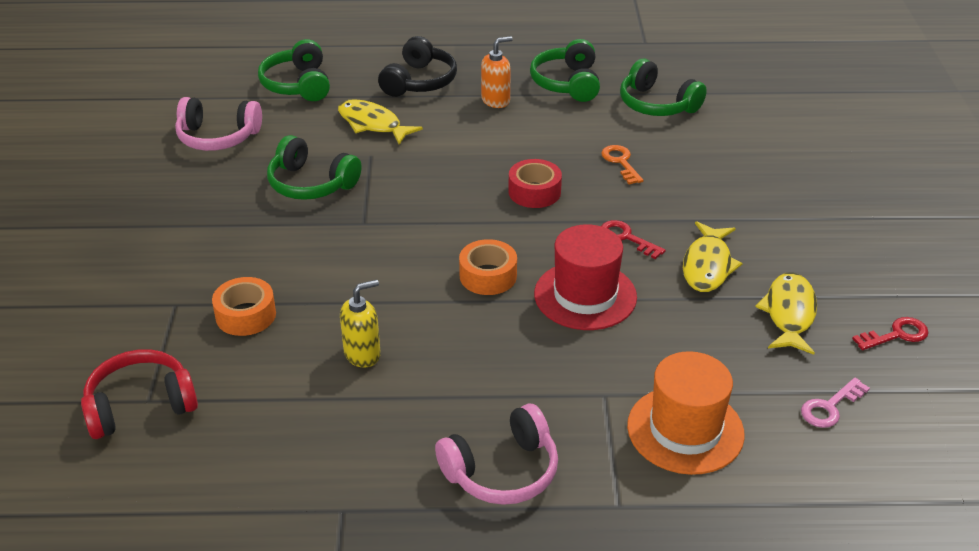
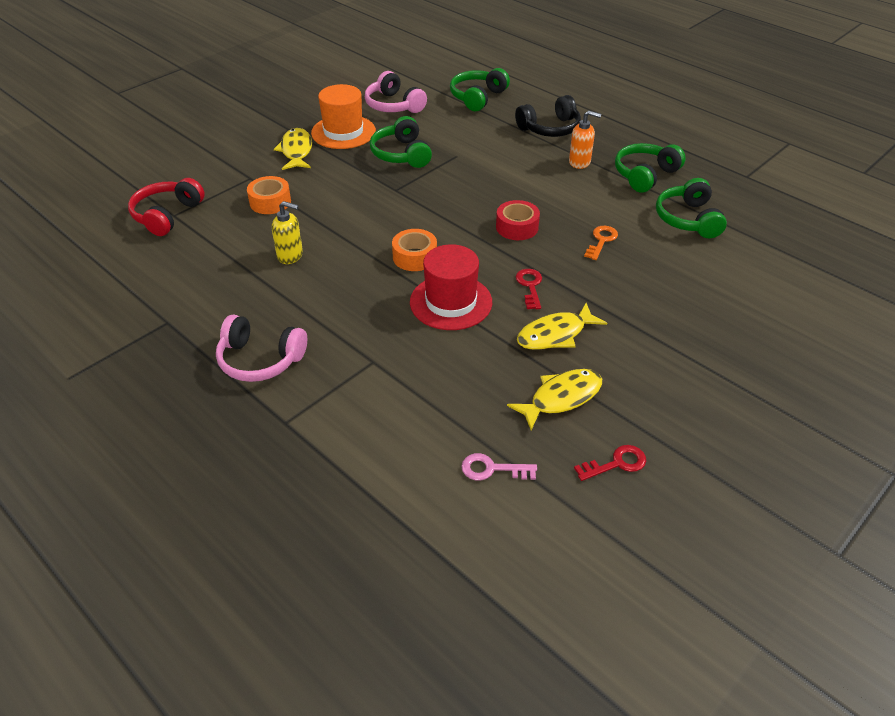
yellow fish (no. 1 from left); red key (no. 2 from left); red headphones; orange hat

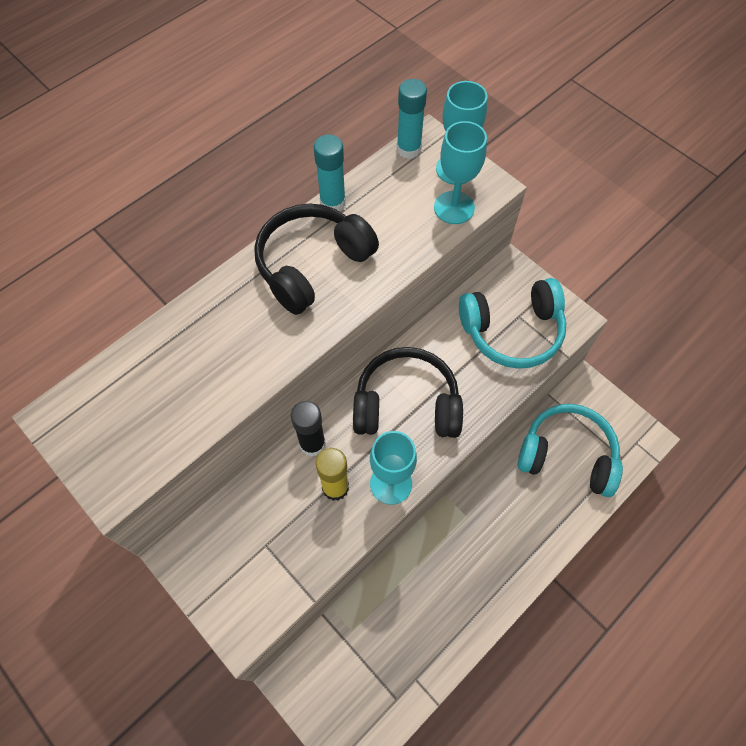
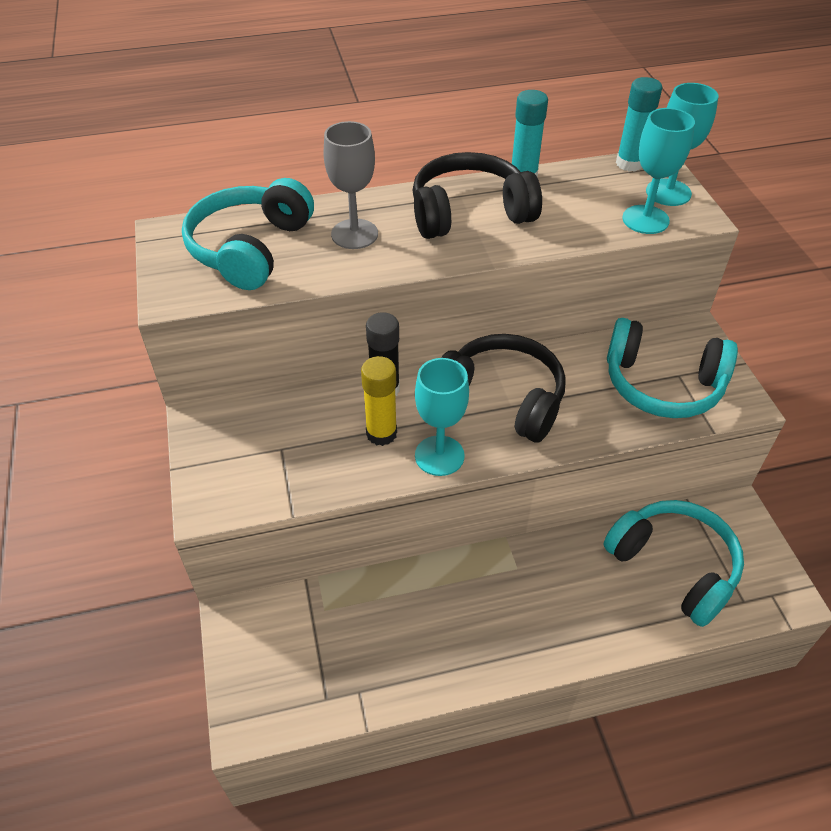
grey goblet; turquoise headphones (no. 1 from left)

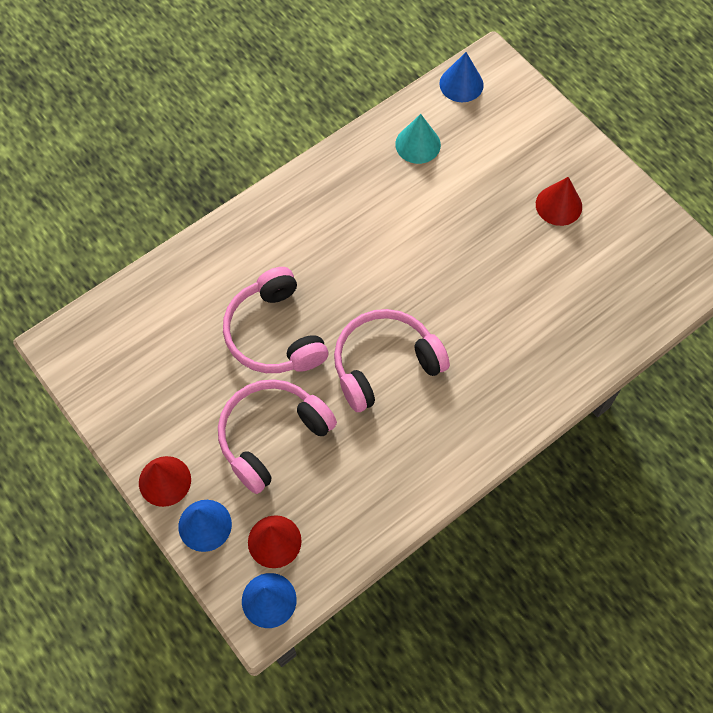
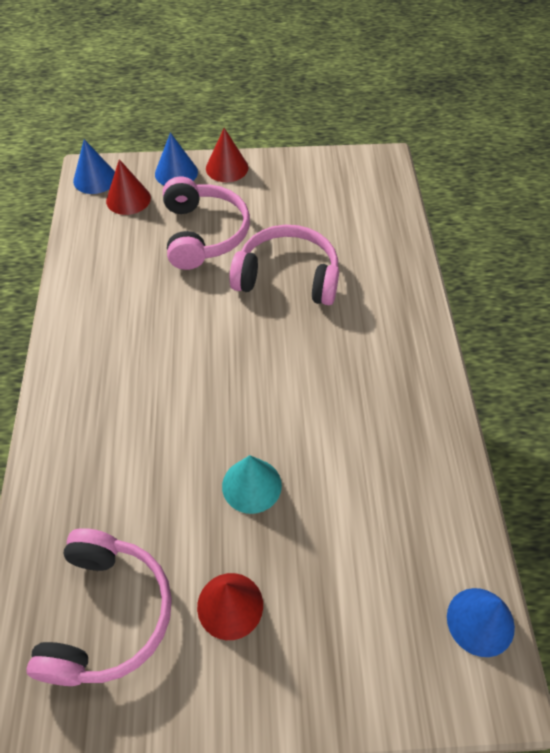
turquoise cone; pink headphones (no. 1 from left)

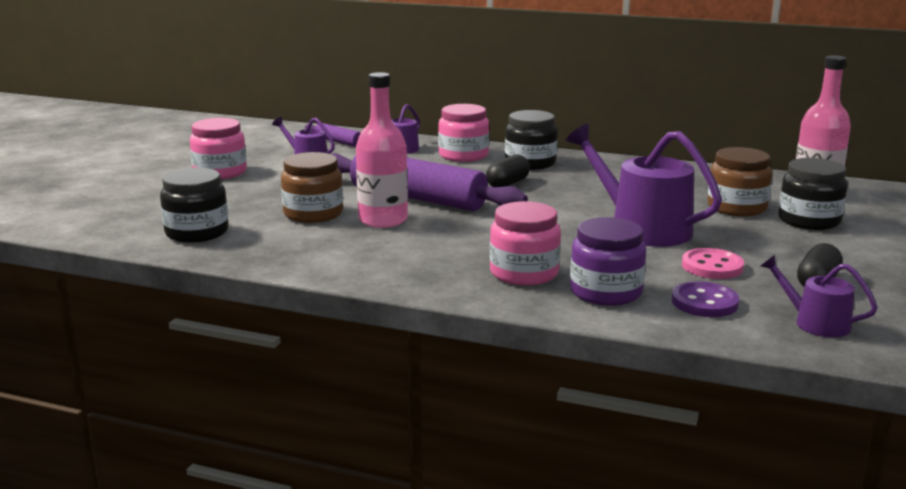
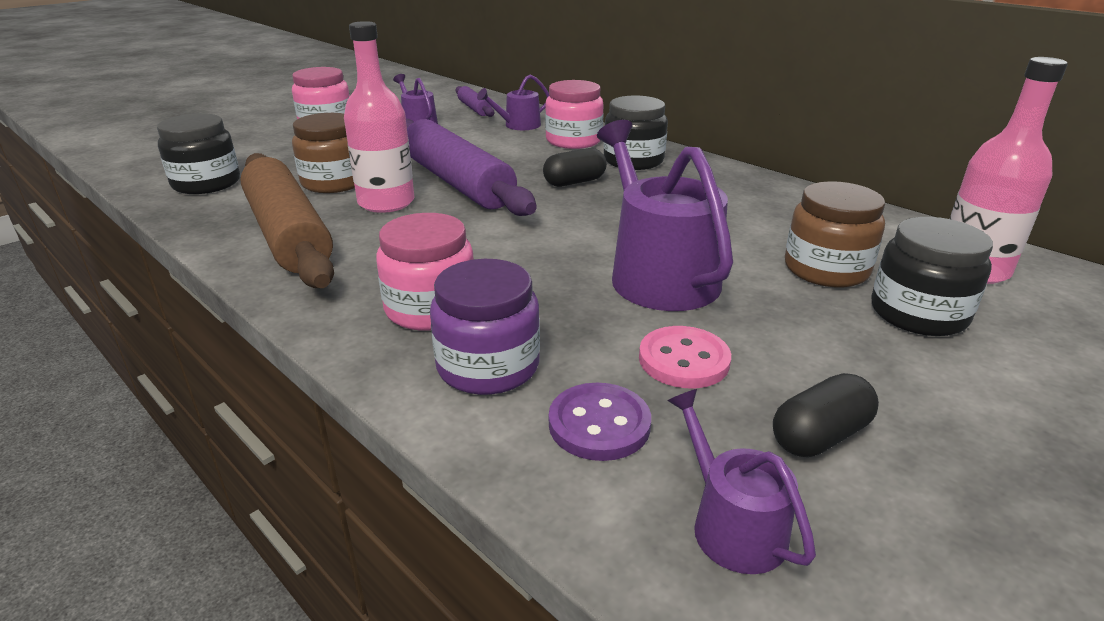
brown rolling pin

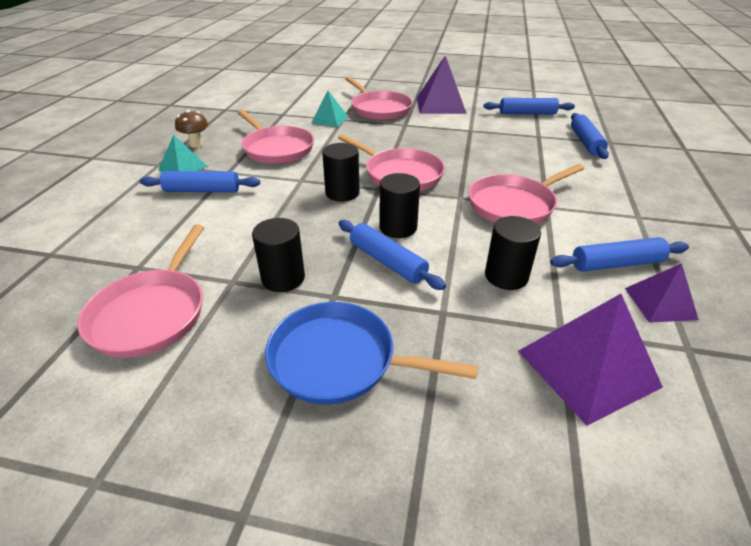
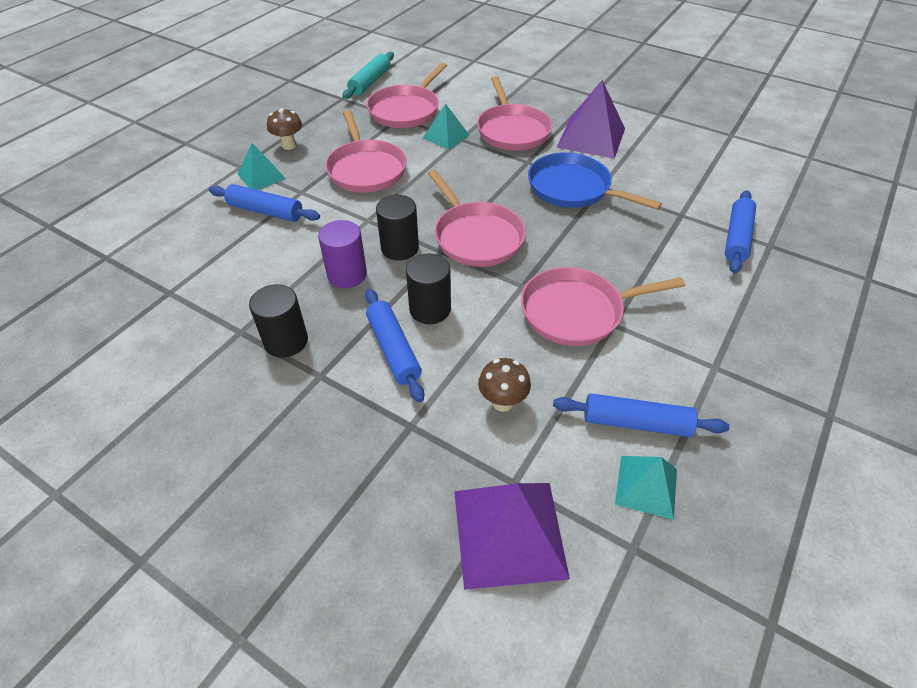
blue rolling pin (no. 3 from left in the first image); brown mushroom (no. 2 from left); pink pan (no. 2 from left); turquoise pyramid (no. 3 from left); blue pan; turquoise rolling pin; purple cylinder

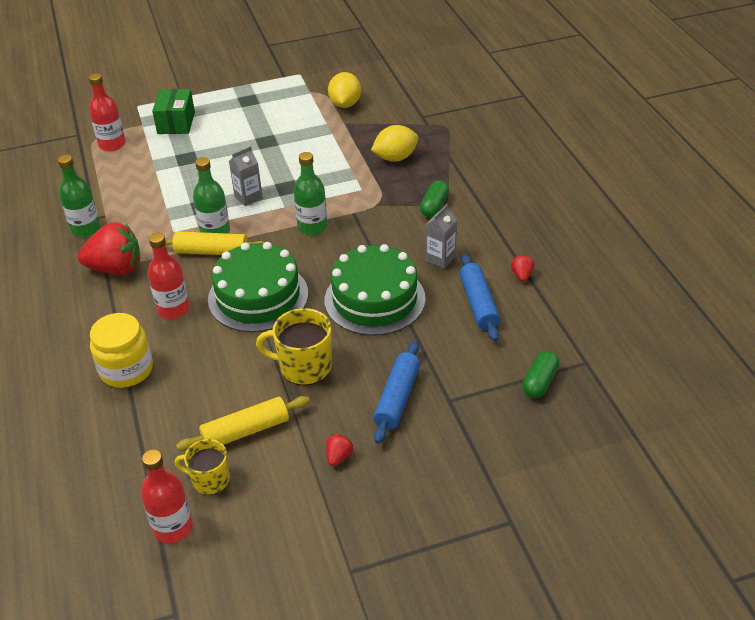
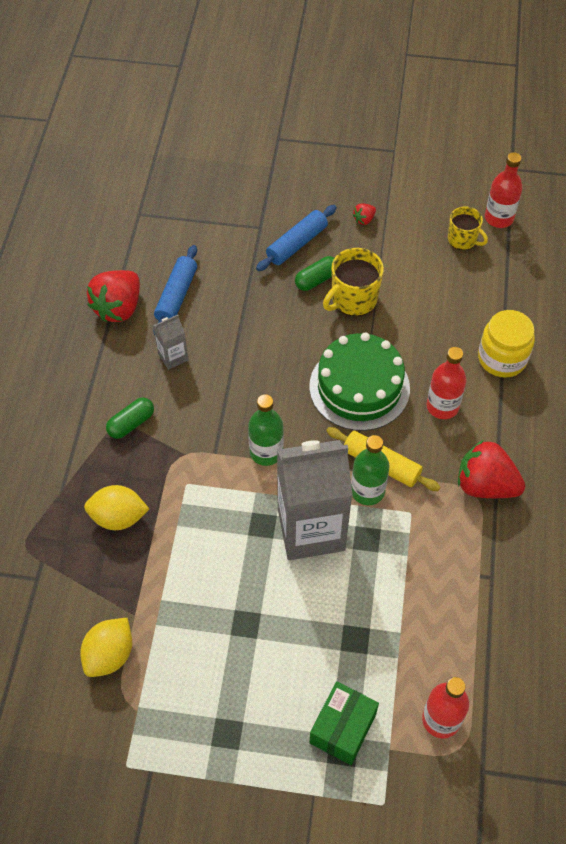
grey carton (no. 2 from left); green bottle (no. 1 from left in the first image); green cake (no. 2 from left in the first image); red strawberry (no. 1 from left); yellow mug (no. 1 from left); green capsule (no. 2 from left); yellow rolling pin (no. 2 from left in the first image)

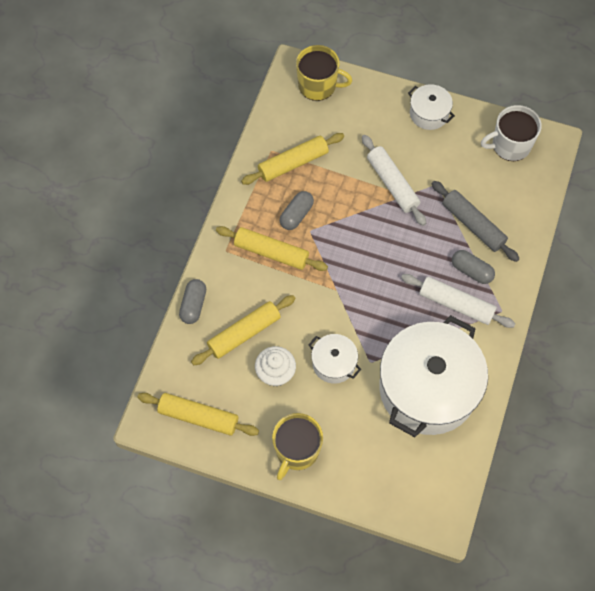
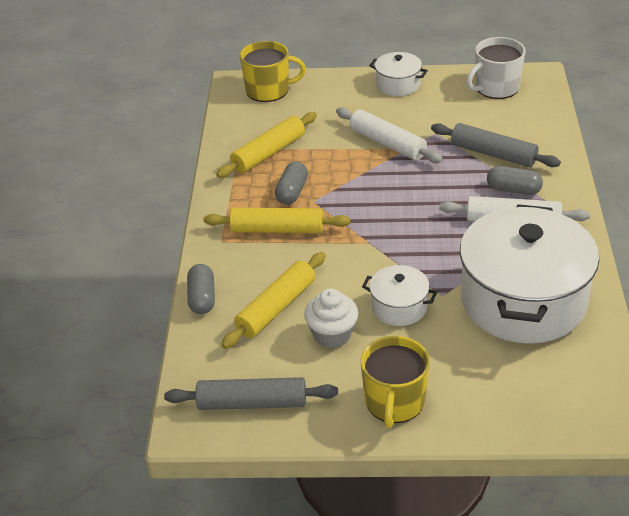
grey rolling pin (no. 1 from left)

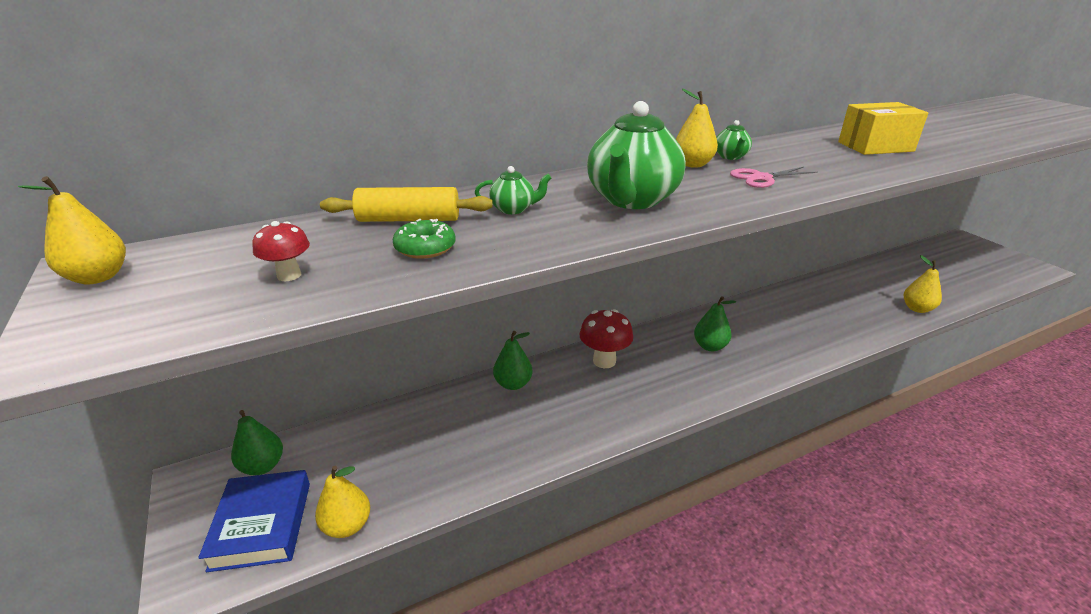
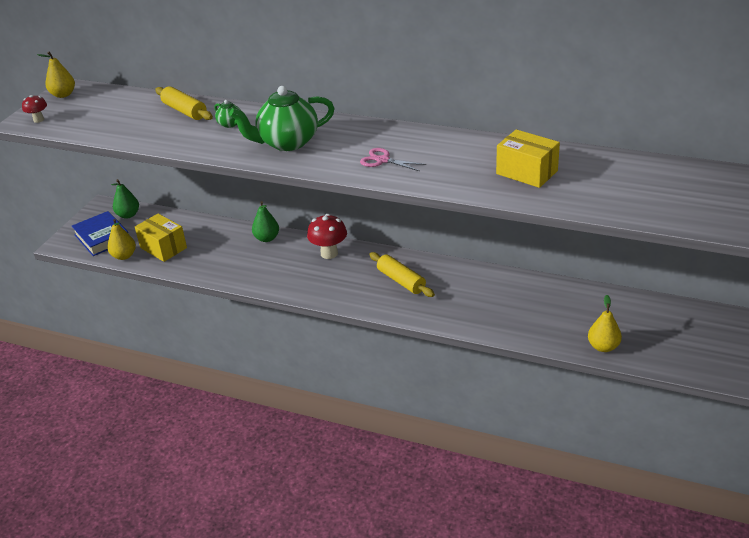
yellow pear (no. 3 from left in the first image); green teapot (no. 3 from left in the first image); green donut; red mushroom (no. 1 from left); yellow rolling pin (no. 2 from left); blue book; yellow box (no. 1 from left)

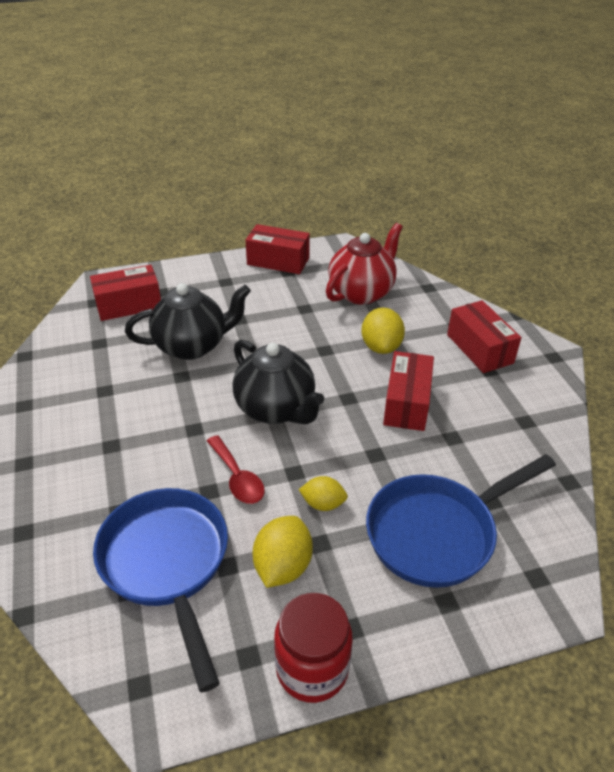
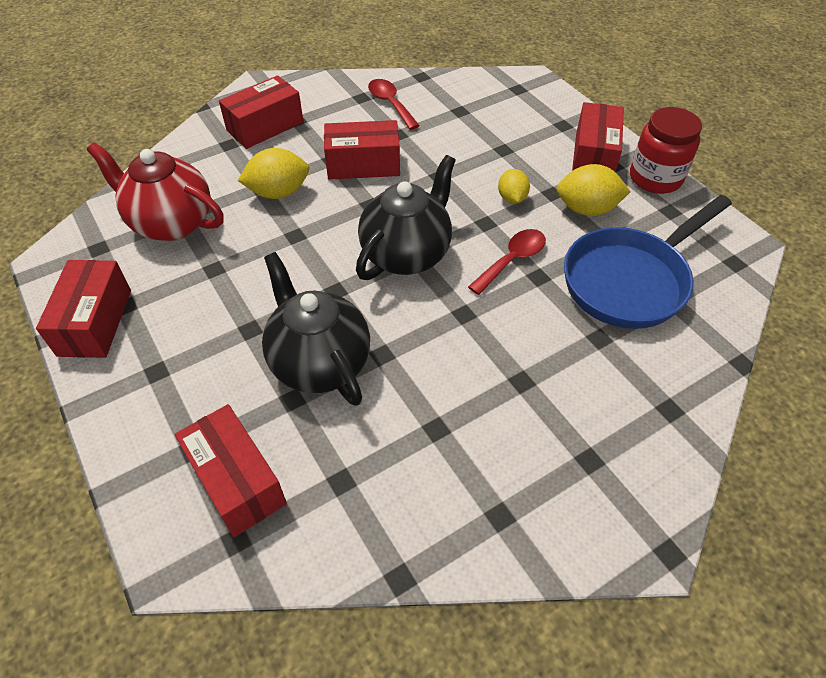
blue pan (no. 2 from left in the first image); red spoon (no. 1 from left); red box (no. 5 from left)

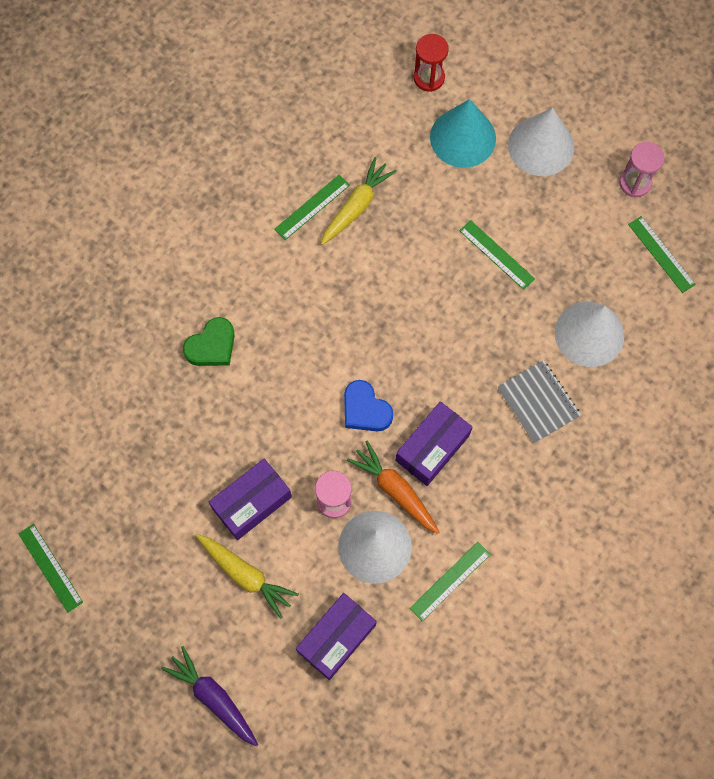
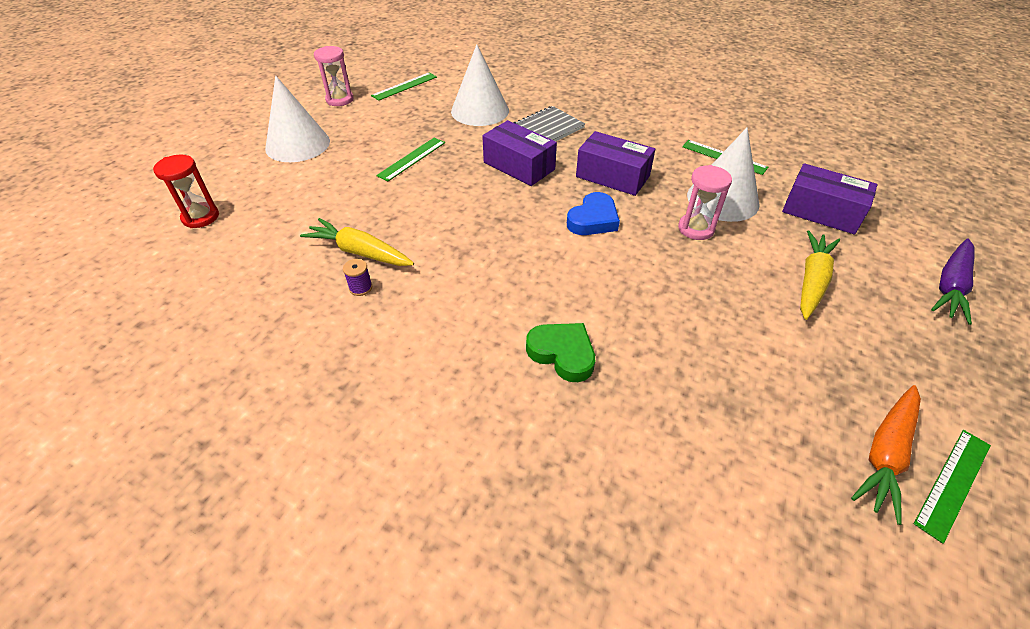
turquoise cone; purple spool; orange carrot; purple box (no. 1 from left)

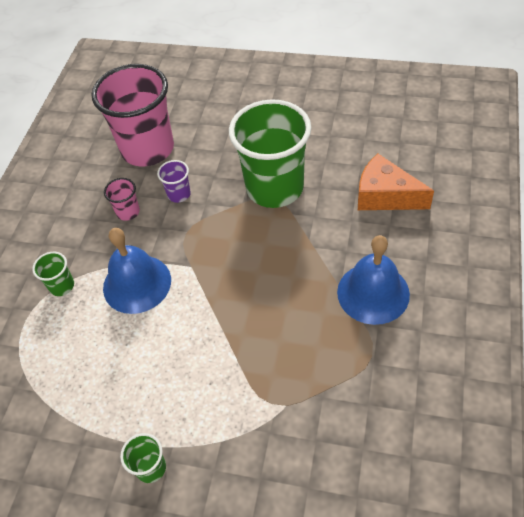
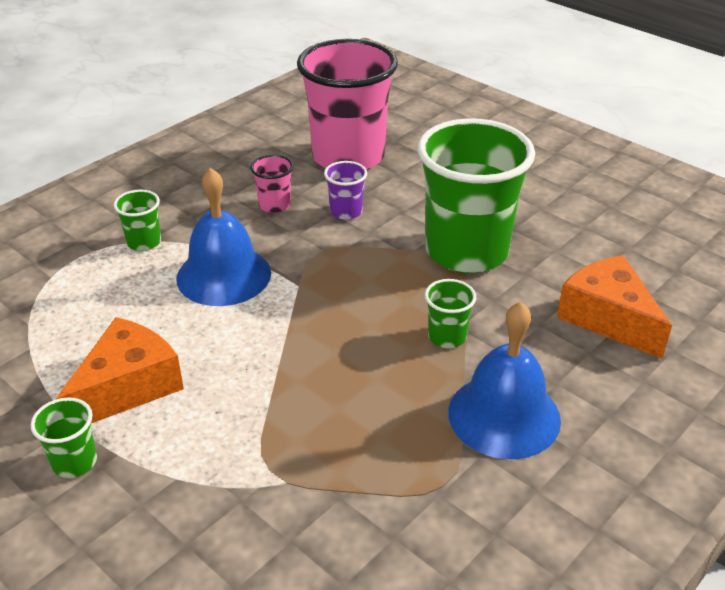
green cup (no. 3 from left); orange cheese (no. 1 from left)

